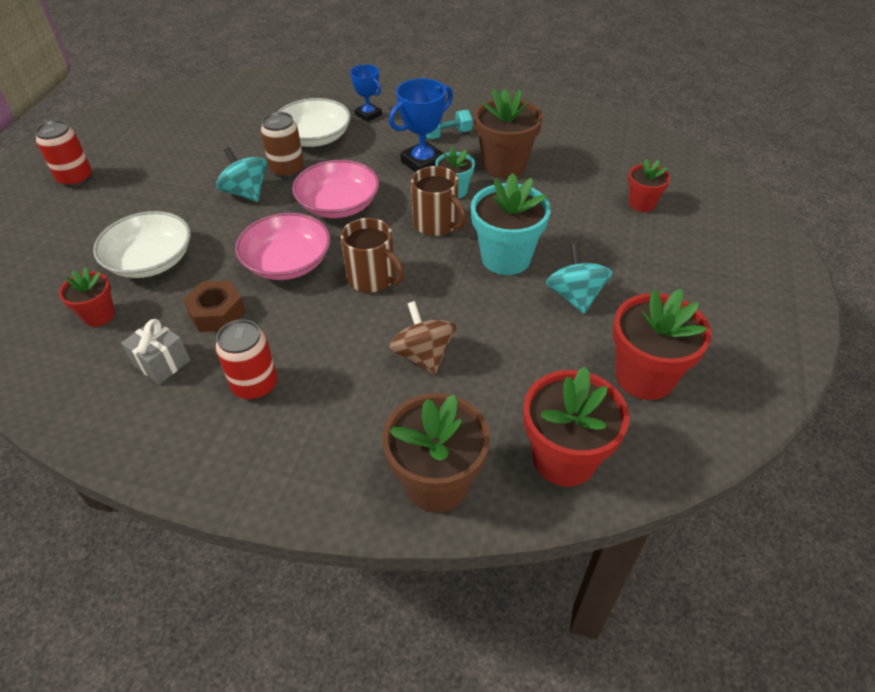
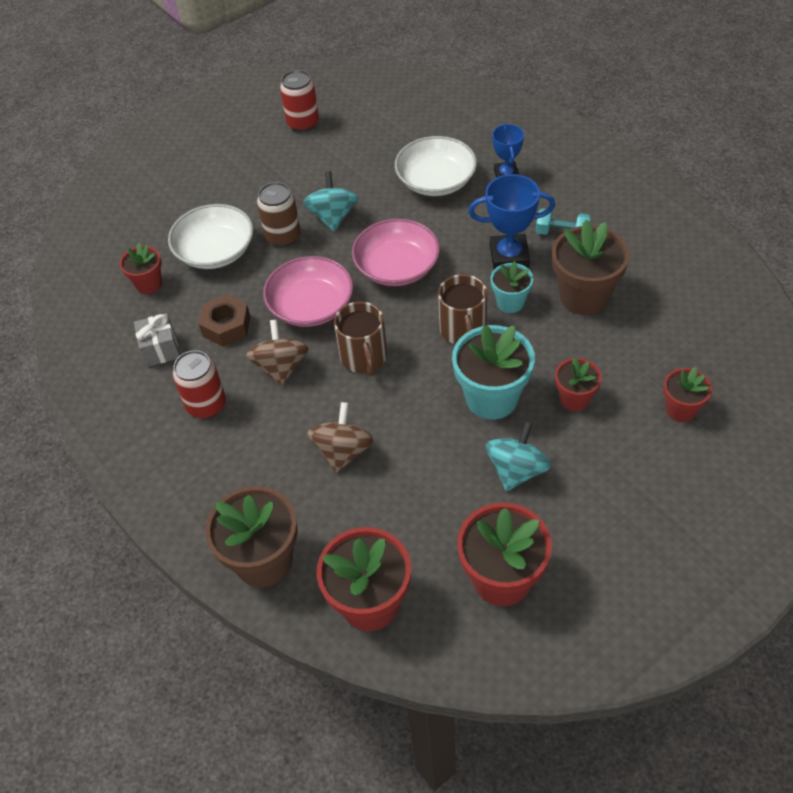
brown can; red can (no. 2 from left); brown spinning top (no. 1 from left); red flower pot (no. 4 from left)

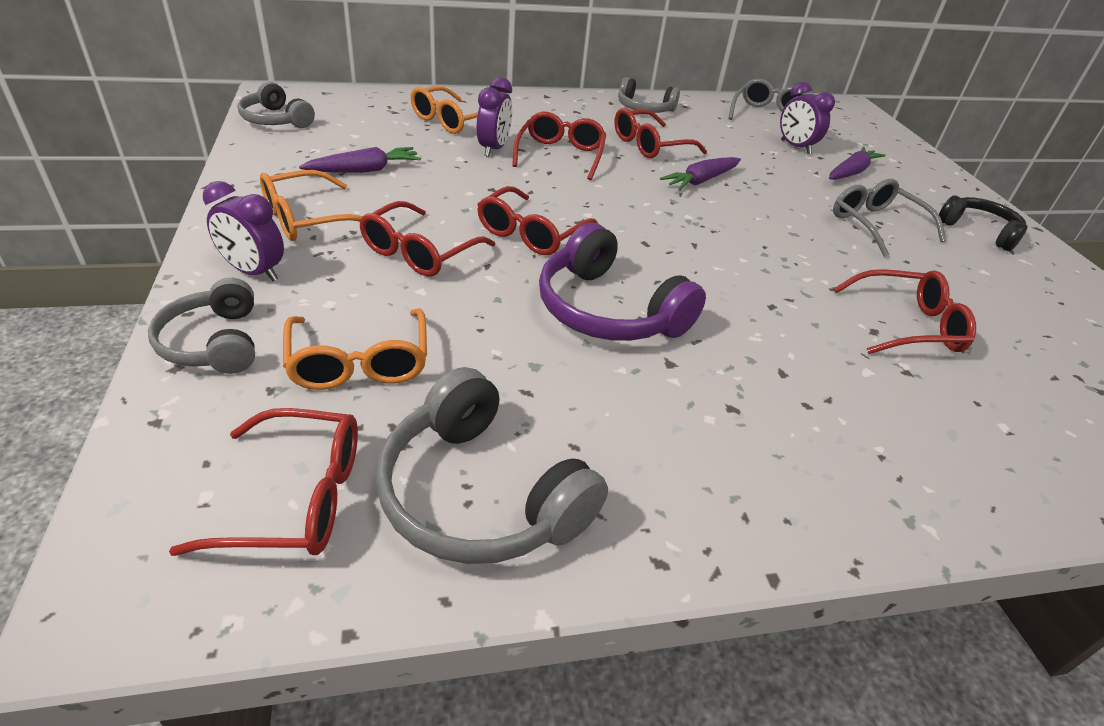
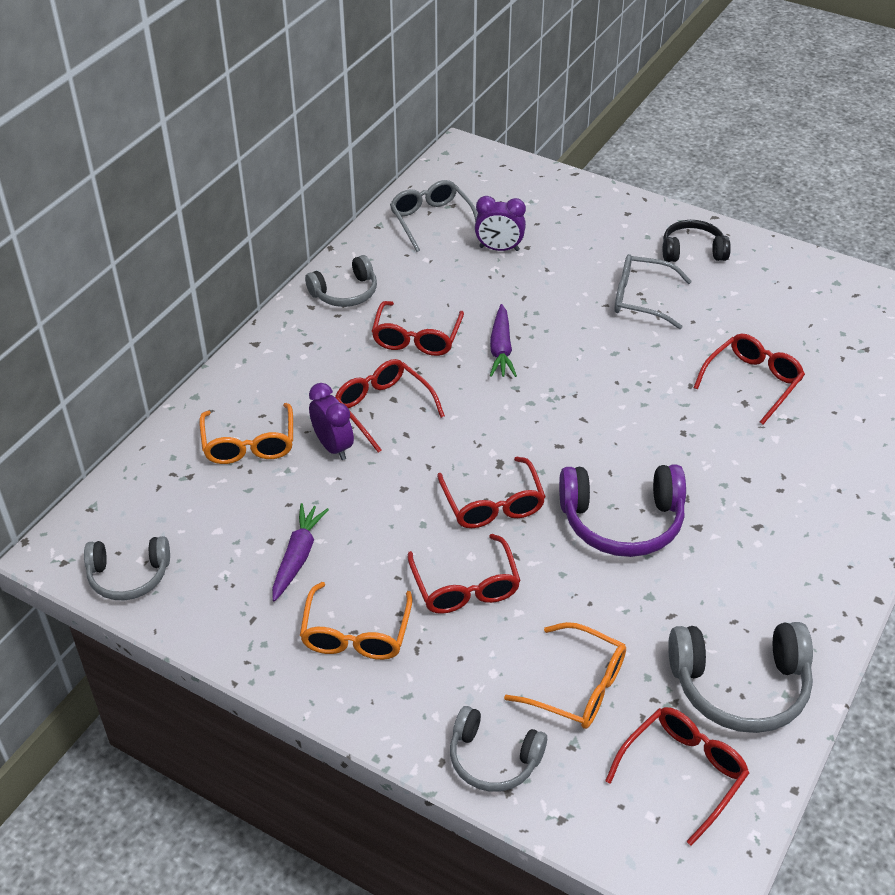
purple carrot (no. 3 from left in the first image); purple clock (no. 1 from left in the first image)

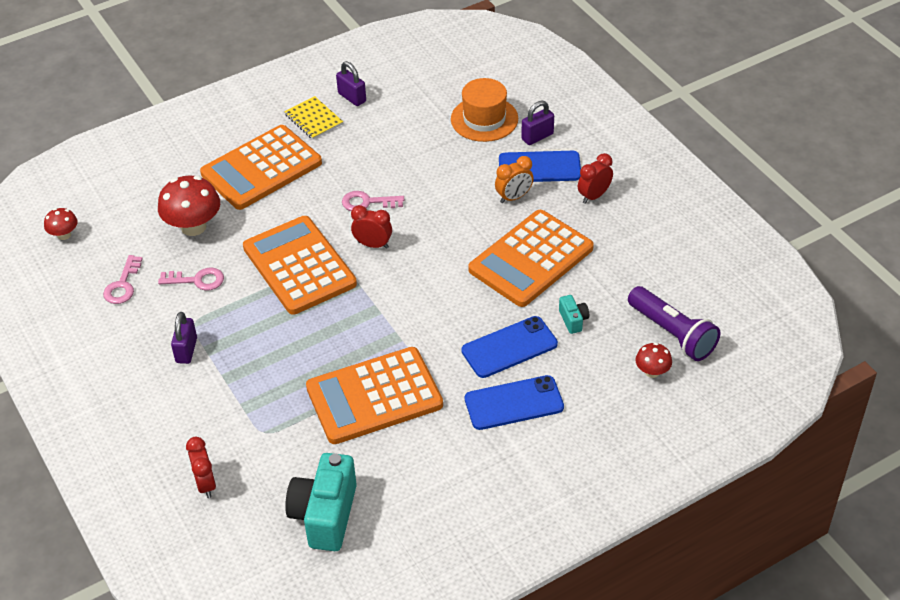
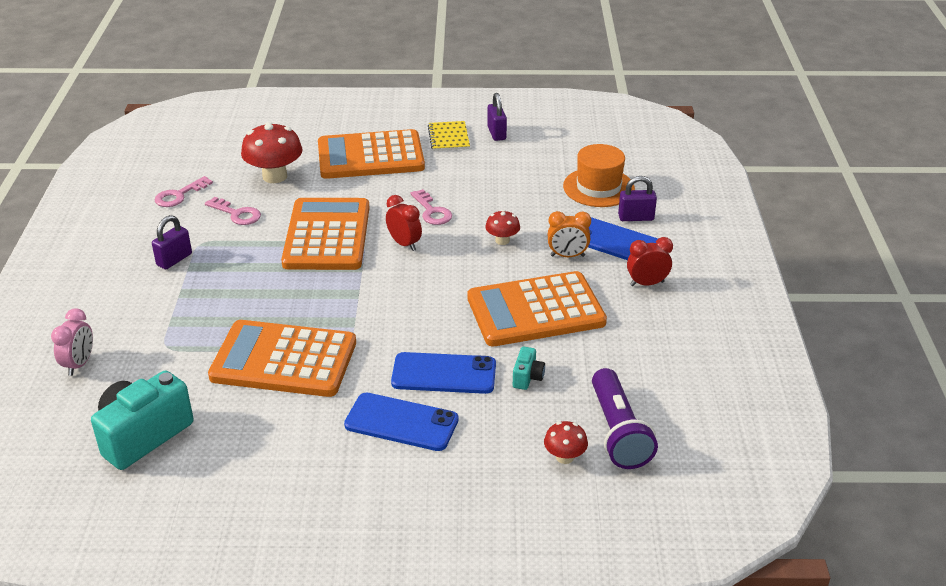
pink key (no. 3 from left); red mushroom (no. 2 from left); pink clock

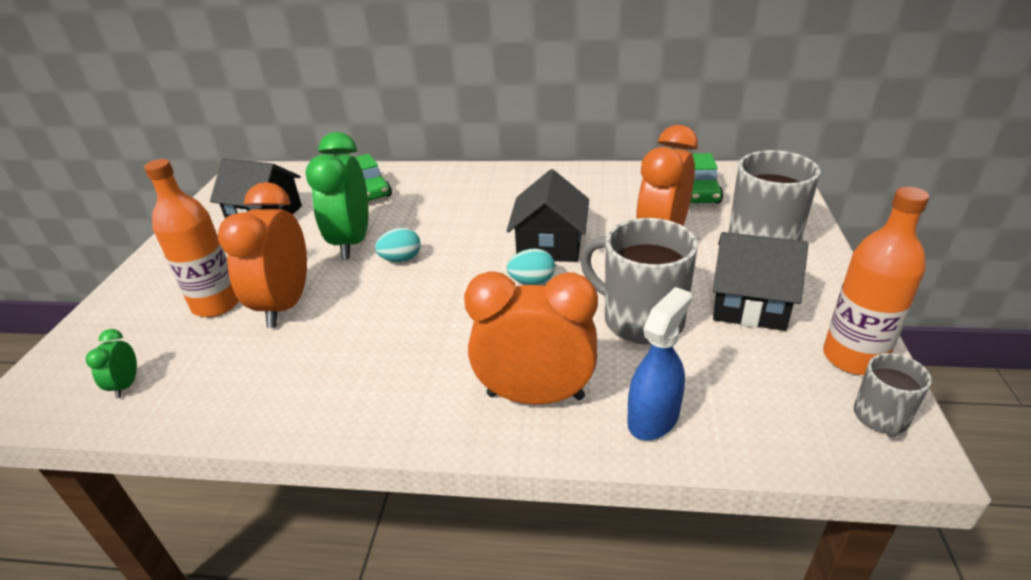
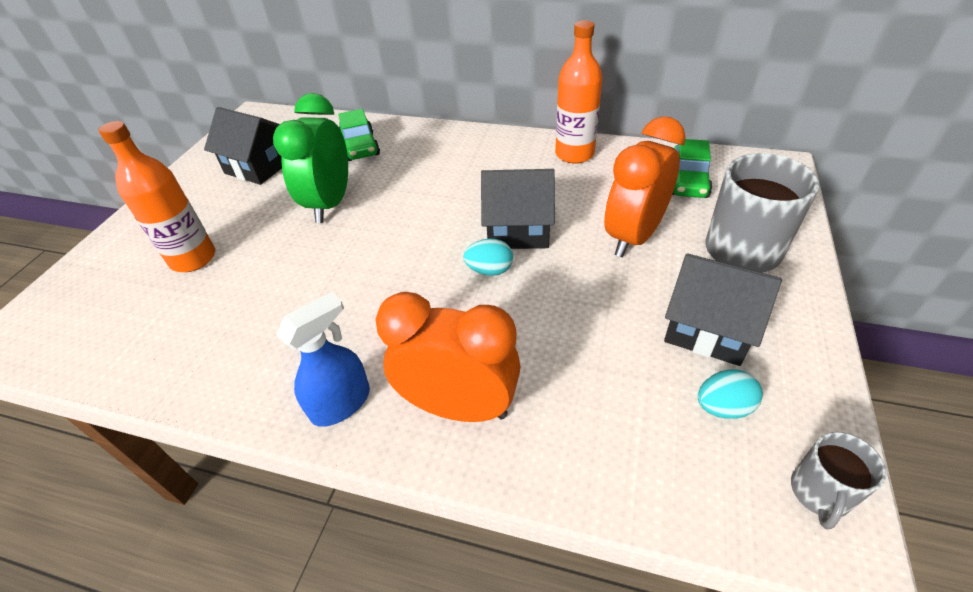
black house (no. 2 from left); orange clock (no. 1 from left in the first image); orange bottle (no. 2 from left); grey mug (no. 1 from left in the first image); turquoise egg (no. 2 from left); blue spray bottle; green clock (no. 1 from left in the first image)

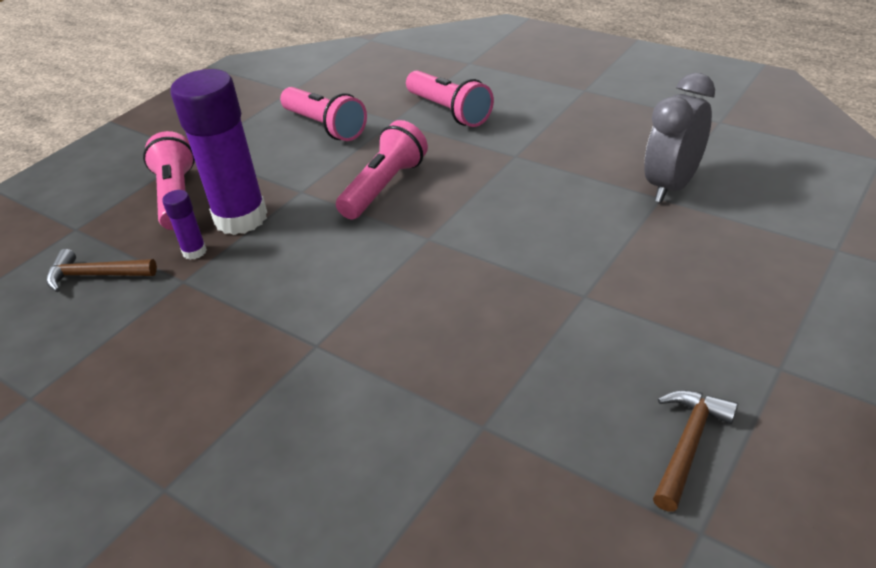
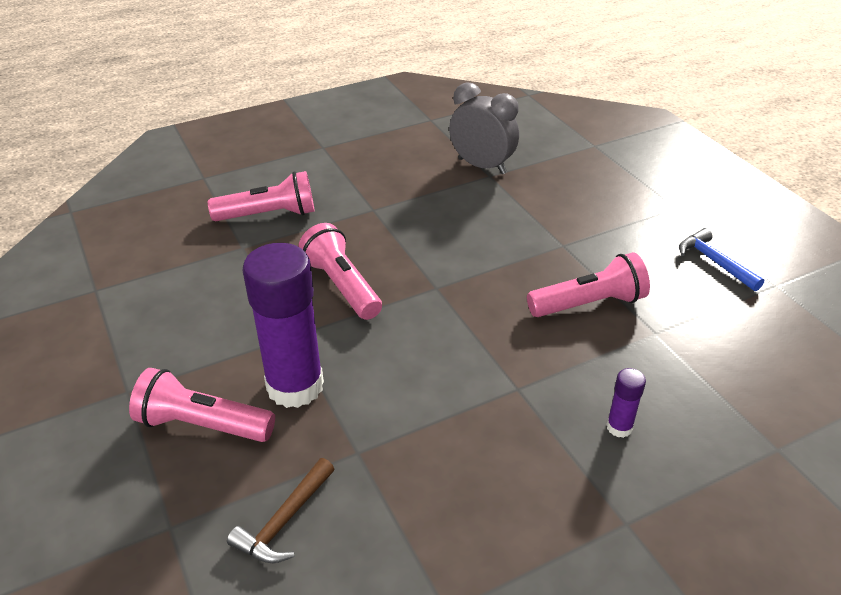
grey clock; pink flashlight (no. 4 from left); purple glue stick (no. 2 from left); blue hammer

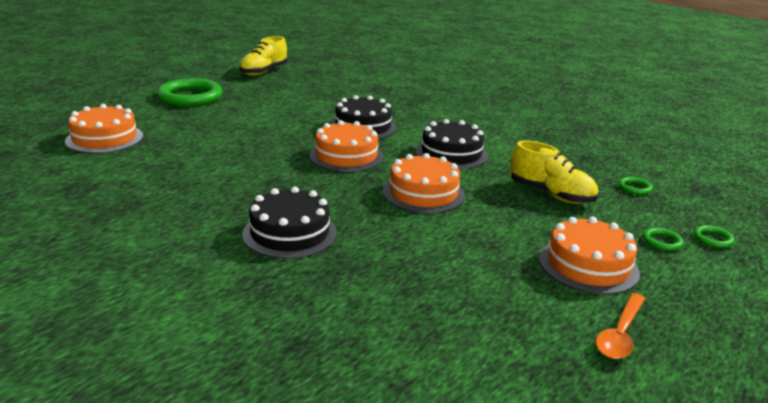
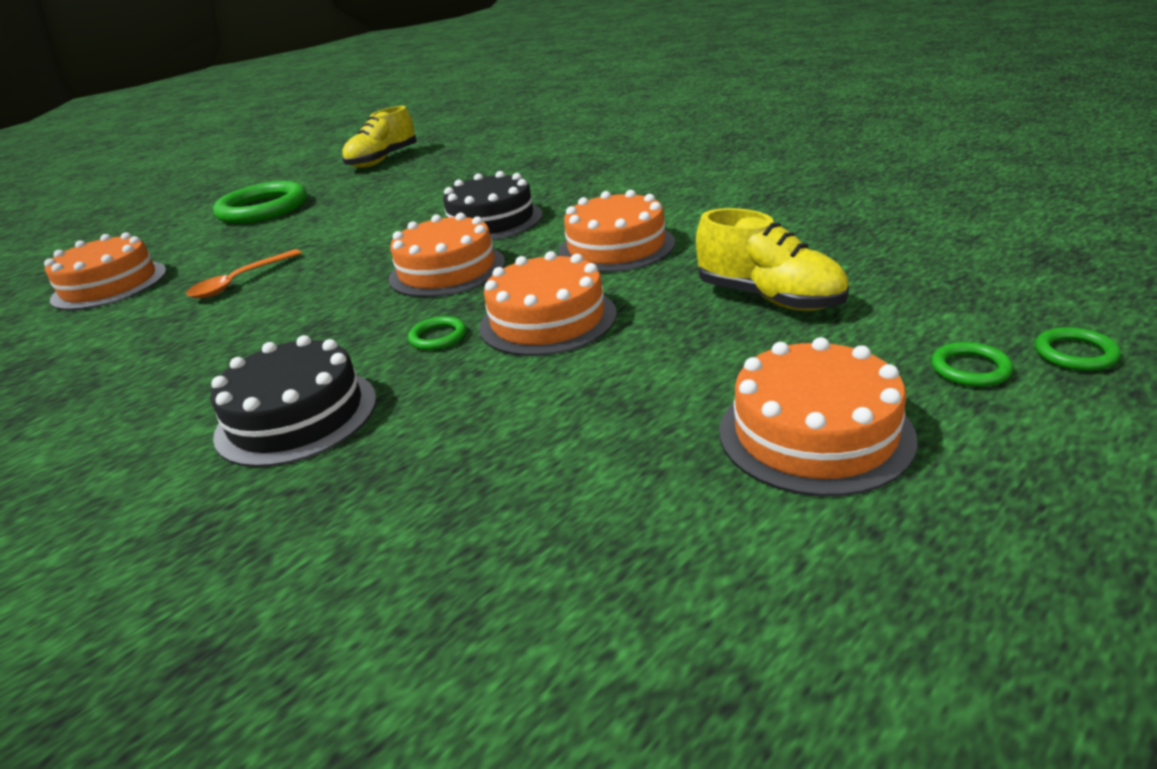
orange cake (no. 4 from left); green ring (no. 2 from left); orange spoon

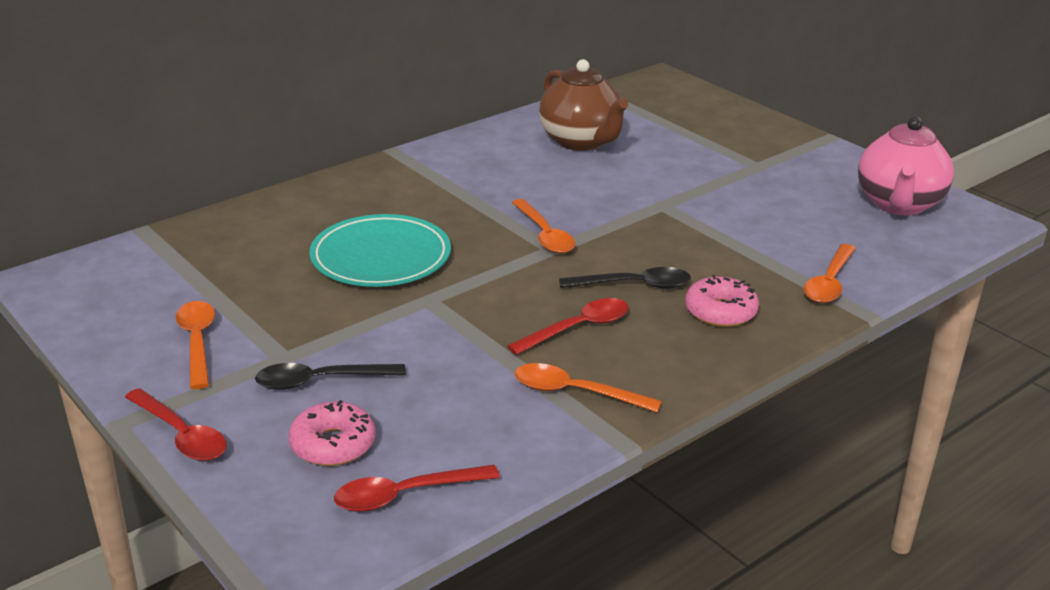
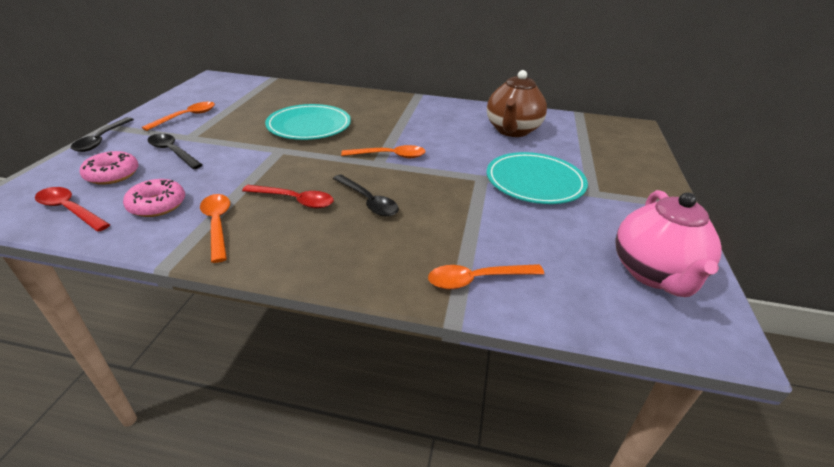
pink teapot; orange spoon (no. 3 from left); pink donut (no. 2 from left); black spoon (no. 1 from left); turquoise plate (no. 2 from left)

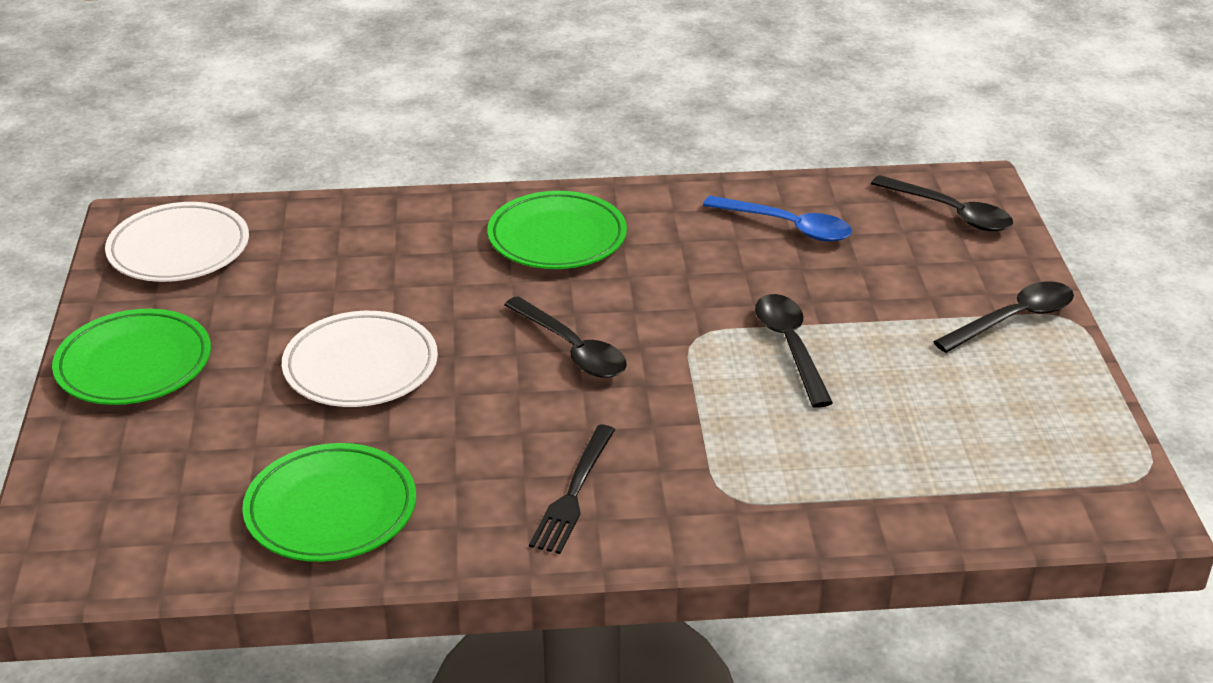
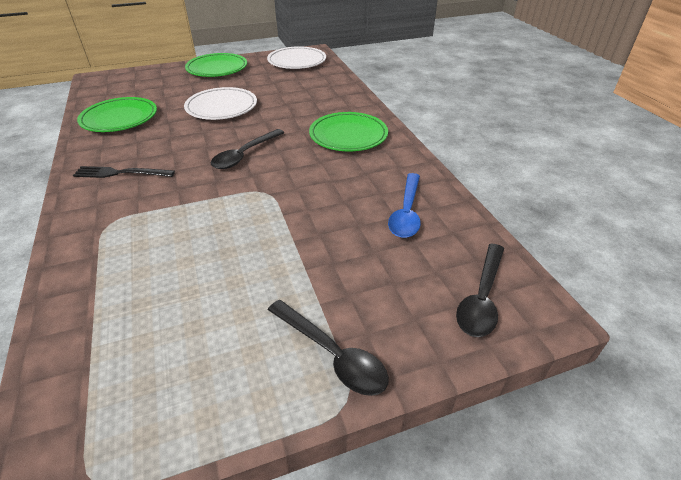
black spoon (no. 2 from left in the first image)

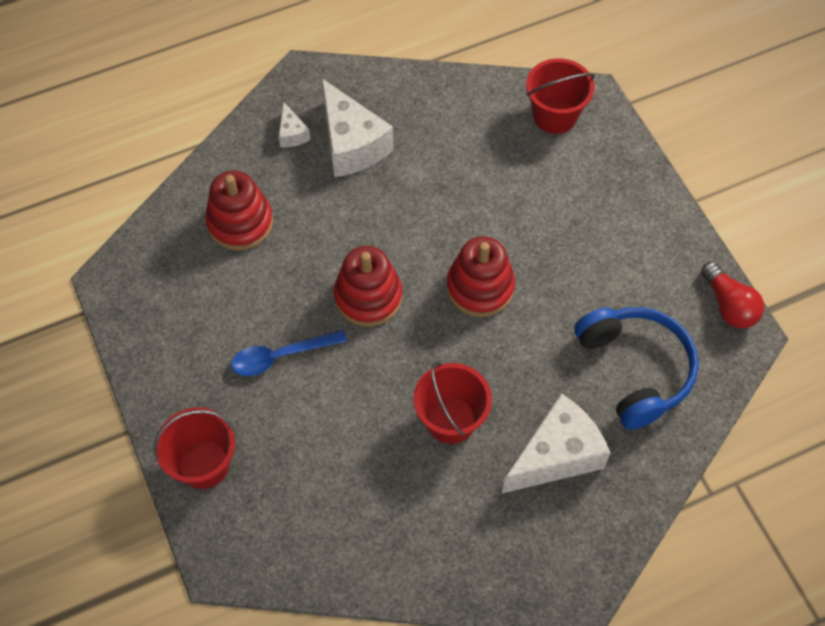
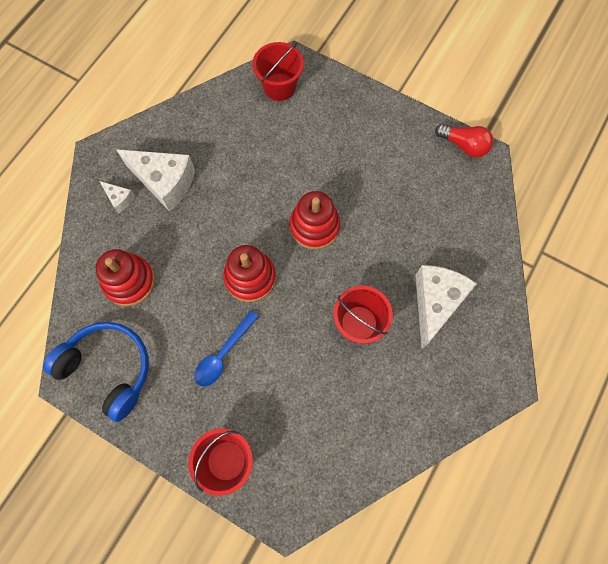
blue headphones

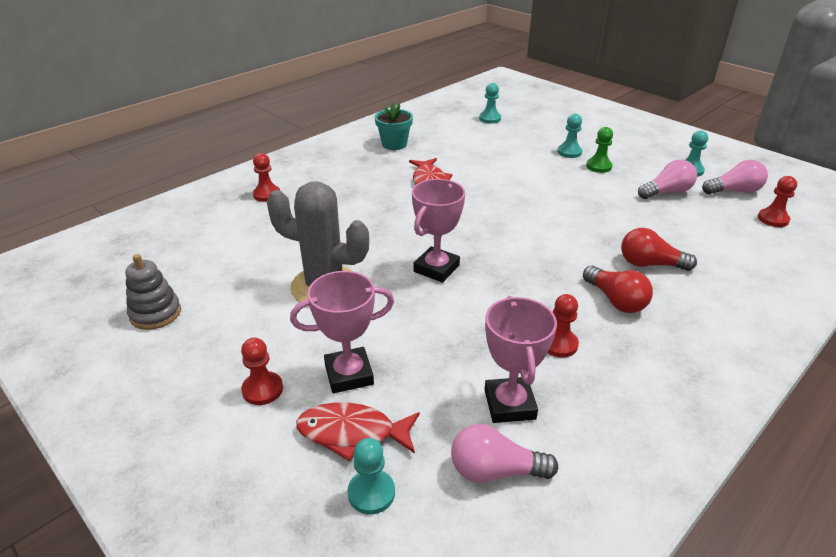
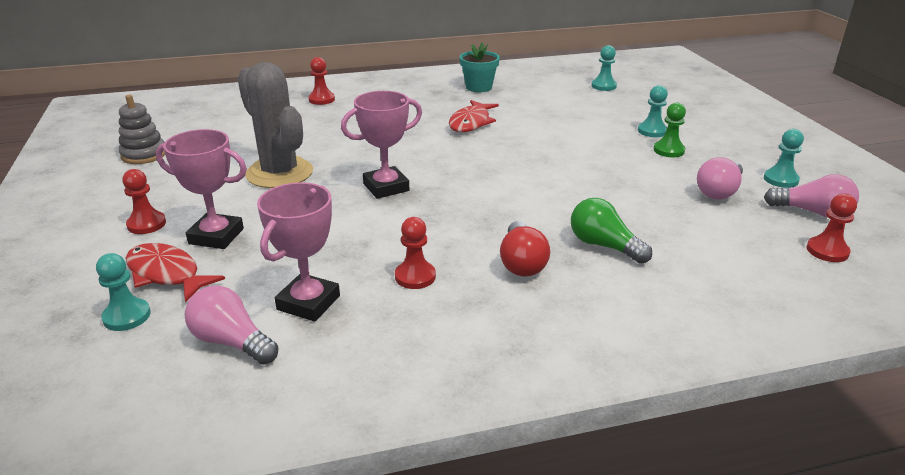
pink light bulb (no. 2 from left); green light bulb

